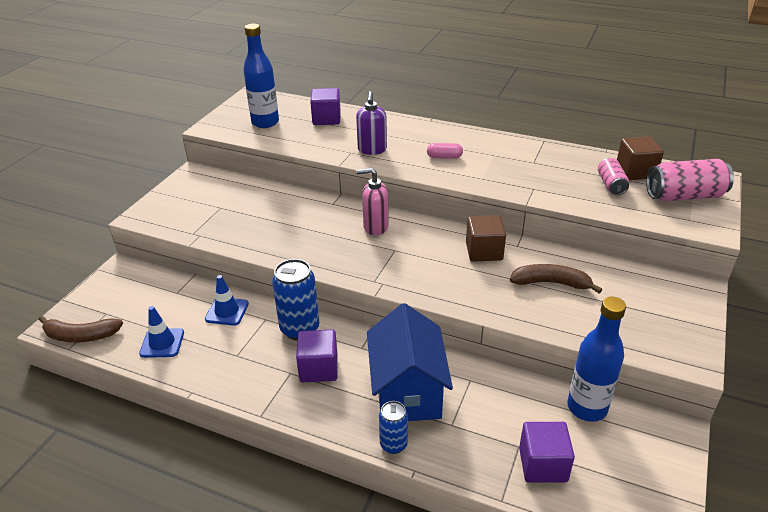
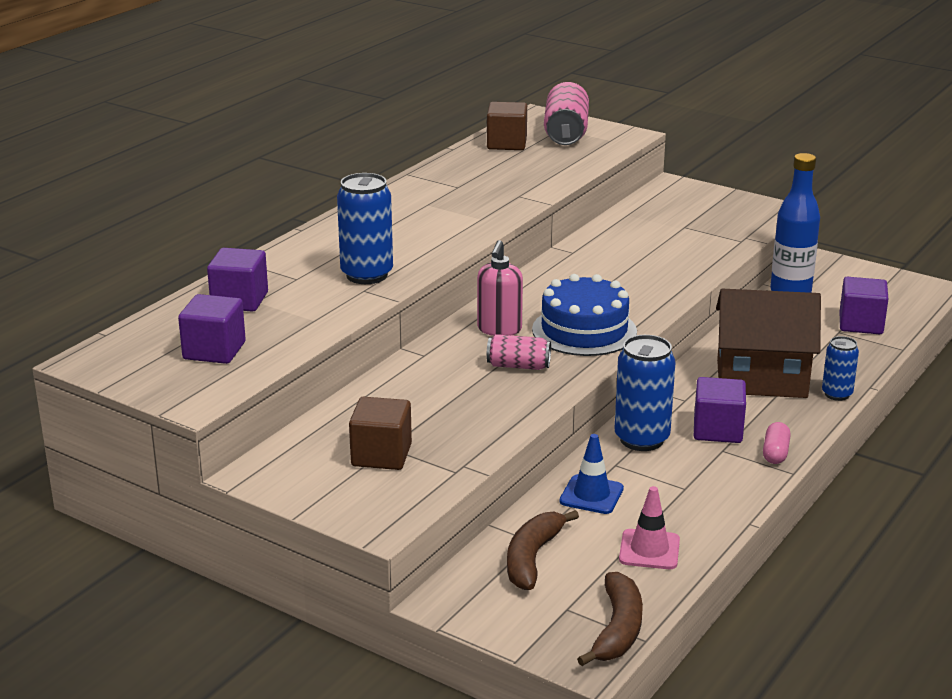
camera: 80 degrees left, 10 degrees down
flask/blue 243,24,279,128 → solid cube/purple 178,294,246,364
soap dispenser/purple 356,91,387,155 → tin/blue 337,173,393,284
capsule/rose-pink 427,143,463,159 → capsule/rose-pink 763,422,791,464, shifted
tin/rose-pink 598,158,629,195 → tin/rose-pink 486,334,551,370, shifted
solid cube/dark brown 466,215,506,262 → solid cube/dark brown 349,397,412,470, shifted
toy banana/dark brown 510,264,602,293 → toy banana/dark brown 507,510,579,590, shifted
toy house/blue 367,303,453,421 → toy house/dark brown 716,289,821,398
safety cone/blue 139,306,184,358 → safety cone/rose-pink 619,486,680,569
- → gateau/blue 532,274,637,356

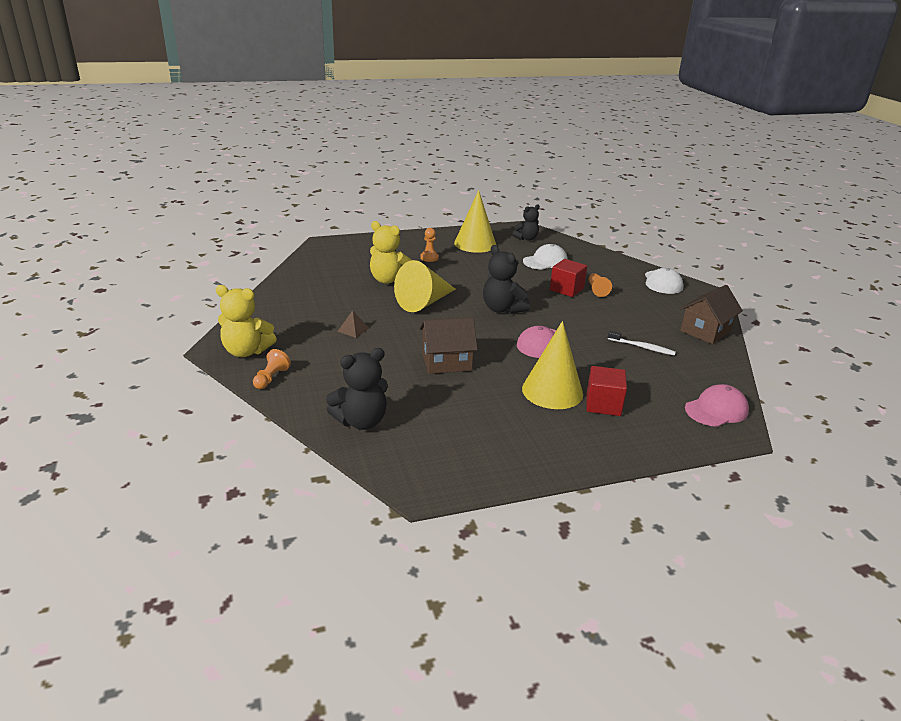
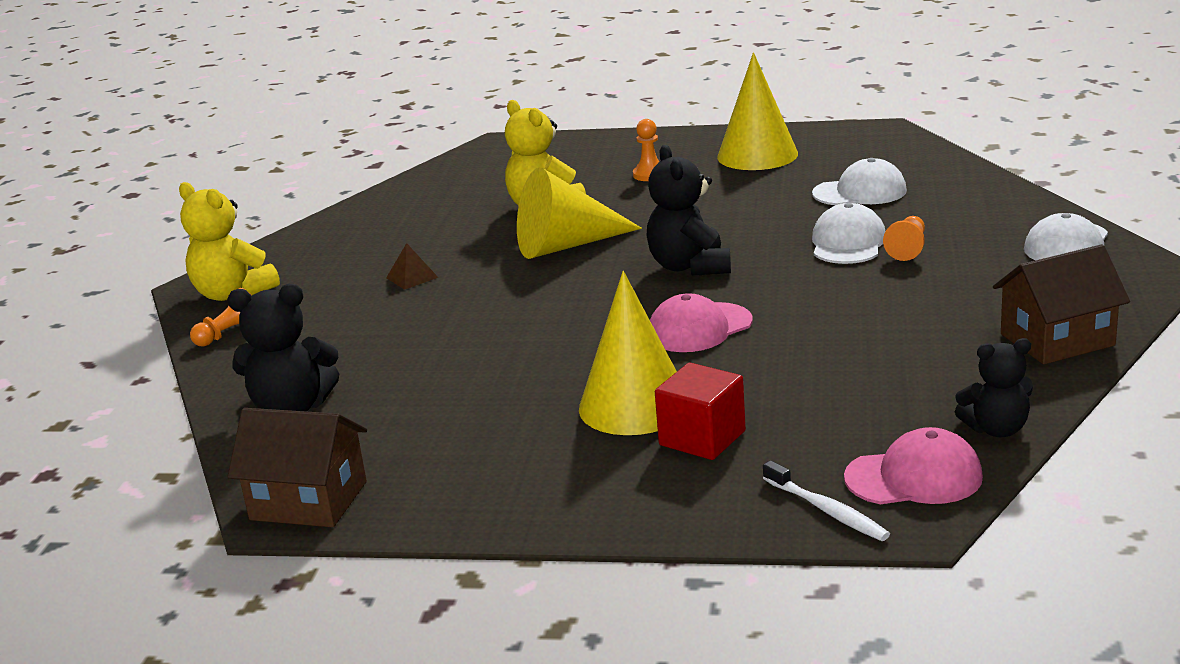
camera: 30 degrees right, 5 degrees down
teddy/jet-black 512,204,540,241 → teddy/jet-black 955,338,1033,437, shifted
solid cube/crimson 550,259,587,297 → baseball cap/pure white 812,203,886,264
toy house/dark brown 419,317,478,374 → toy house/dark brown 227,408,367,527, shifted
tooth brush/pure white 608,331,676,356 → tooth brush/pure white 763,460,890,541, shifted

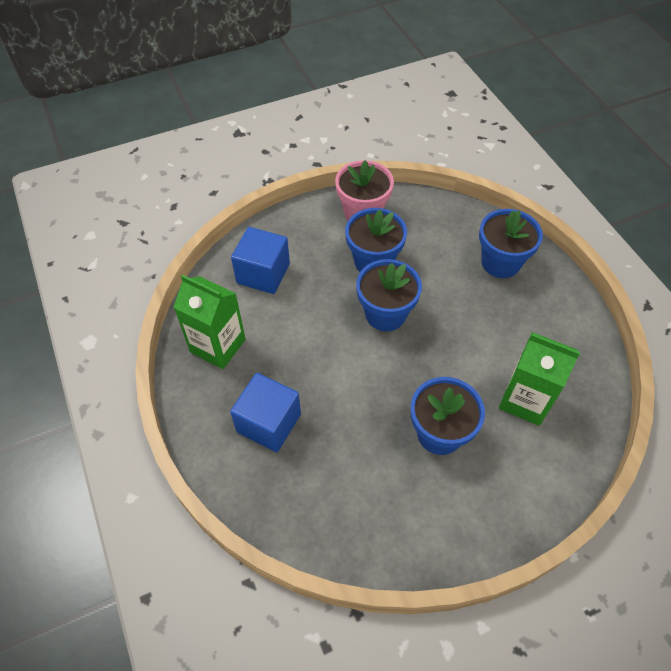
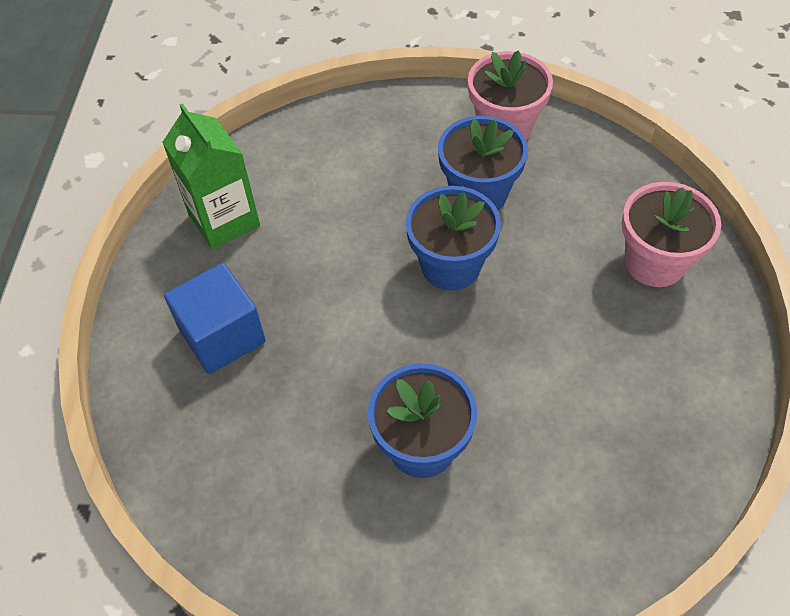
camera: 30 degrees right, 0 degrees up
plant pot/blue 479,209,543,278 → plant pot/rose-pink 622,182,721,287
solid cube/blue 231,227,290,294 → -
carton/green 499,332,580,426 → -

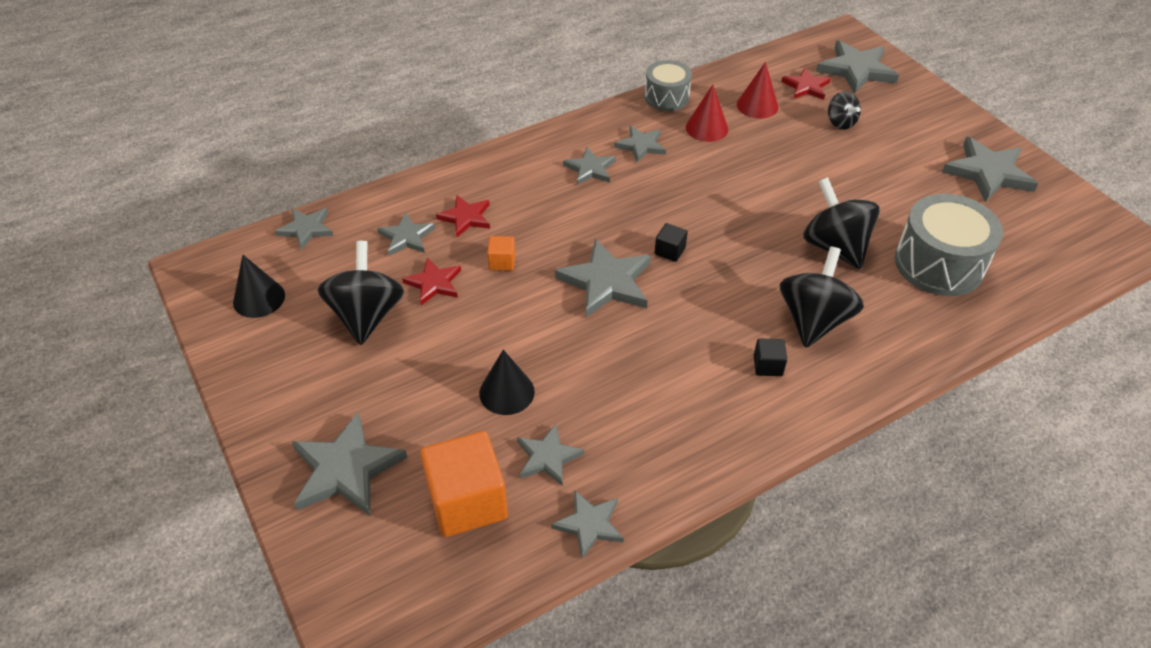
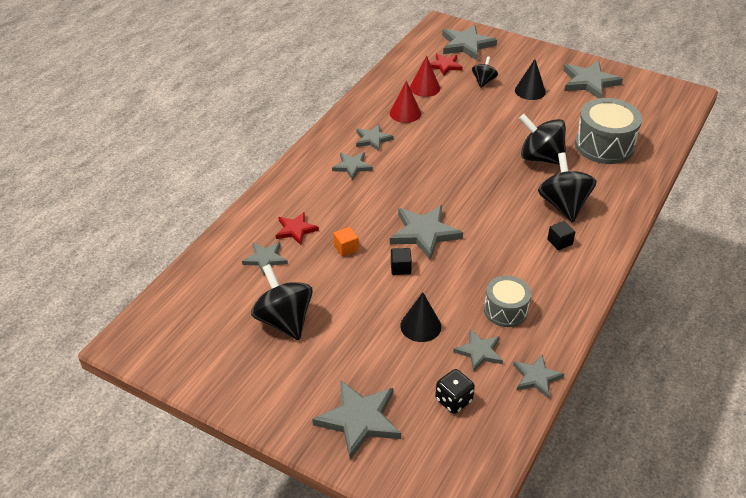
camera: 30 degrees left, 5 degrees down
drum/ash-grey 644,60,692,111 → drum/ash-grey 484,276,531,327, shifted
spinning top/jet-black 828,91,861,130 → spinning top/jet-black 472,57,498,88, 105 degrees counterclockwise
five-pointed star/ash-grey 275,208,333,250 → -
solid cube/jet-black 654,223,688,262 → solid cube/jet-black 391,248,412,275, shifted
cone/jet-black 233,255,285,318 → cone/jet-black 515,59,546,100, shifted
five-pointed star/crimson 402,258,461,305 → -
solid cube/orange-coloured 420,431,508,537 → die/jet-black 435,369,475,414

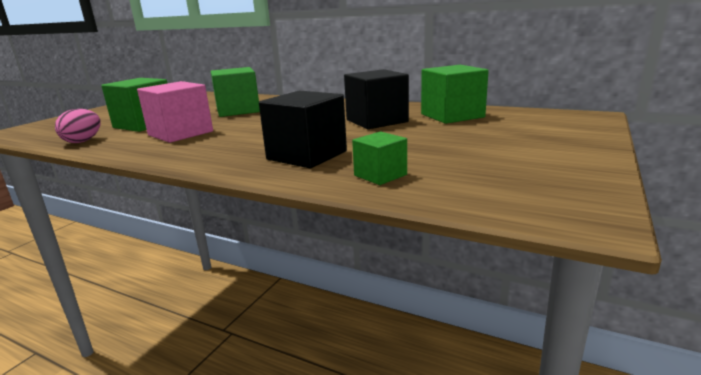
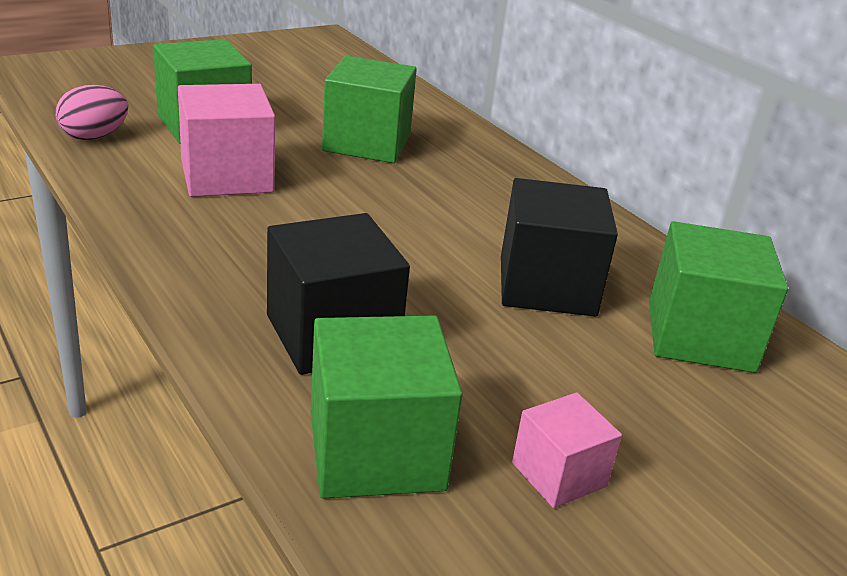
camera: 25 degrees right, 10 degrees up
solid cube/green 352,131,407,185 → solid cube/green 311,316,463,499, x1.77
- → solid cube/rose-pink 512,393,622,508

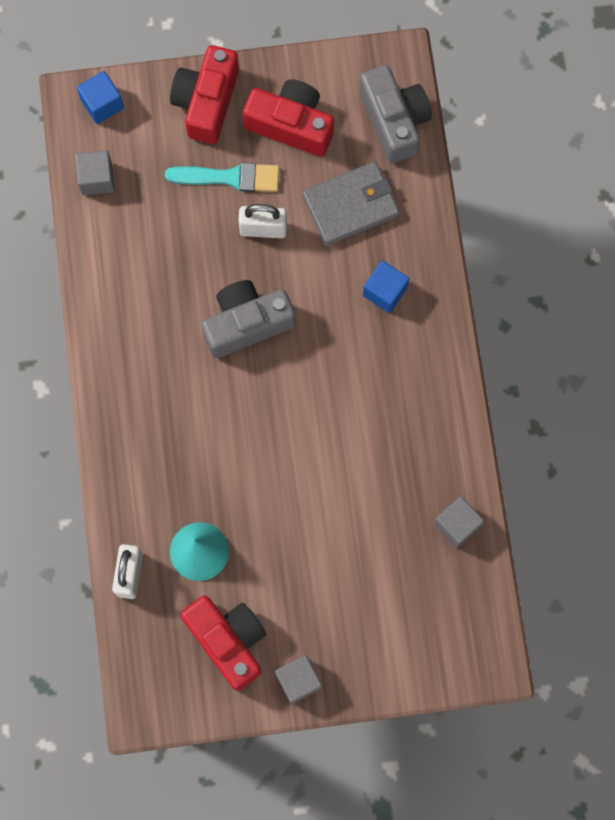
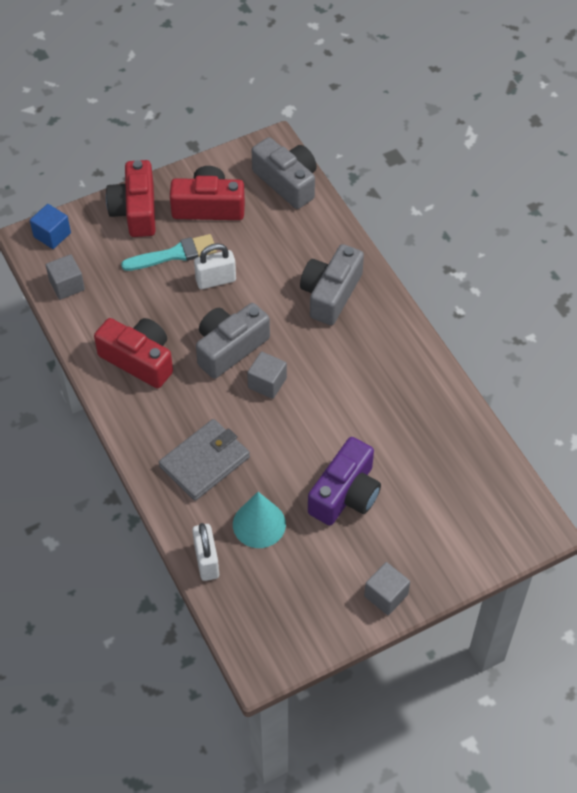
camera: 20 degrees left, 20 degrees down
card wallet/ash-grey 302,161,399,246 → card wallet/ash-grey 159,419,250,501, shifted
solid cube/blue 363,261,409,313 → compact camera/ash-grey 300,244,364,325
solid cube/ash-grey 434,496,484,548 → solid cube/ash-grey 247,352,287,399, shifted
compact camera/crimson 180,596,266,691 → compact camera/crimson 94,318,173,388, shifted
- → compact camera/purple 308,437,381,525

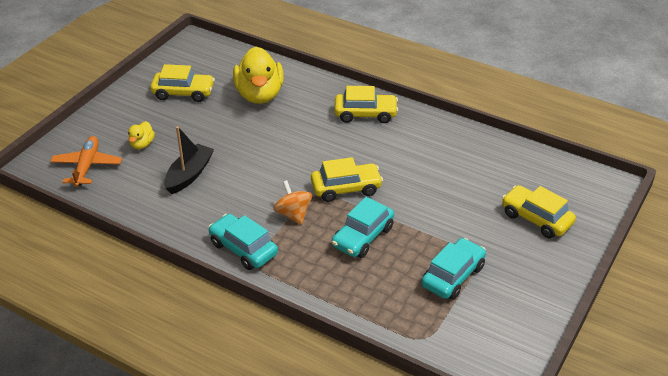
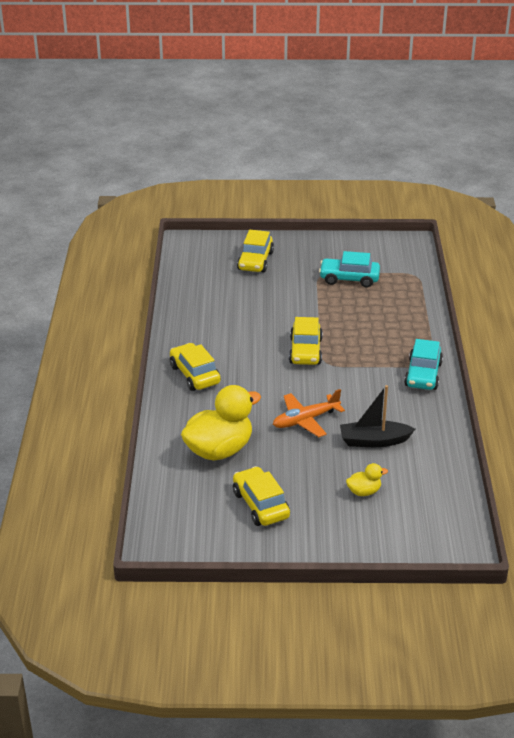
camera: 120 degrees left, 5 degrees down
plane/orange-coloured 50,136,122,187 → plane/orange-coloured 273,389,345,437, shifted
automobile/yellow 311,157,383,202 → automobile/yellow 289,317,323,365, 135 degrees counterclockwise
spinning top/orange-coloured 273,180,312,225 → -
automobile/teal 332,197,394,258 → -

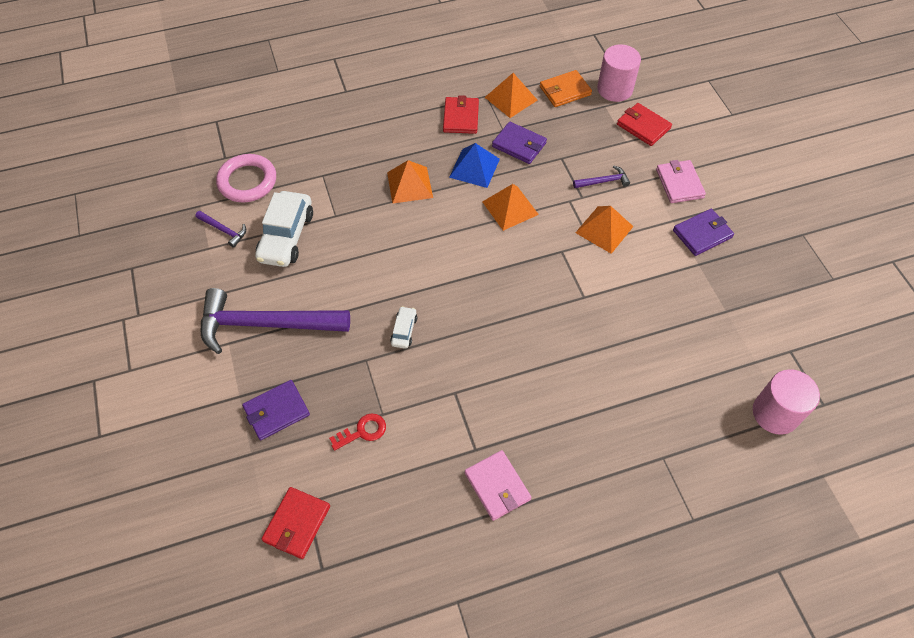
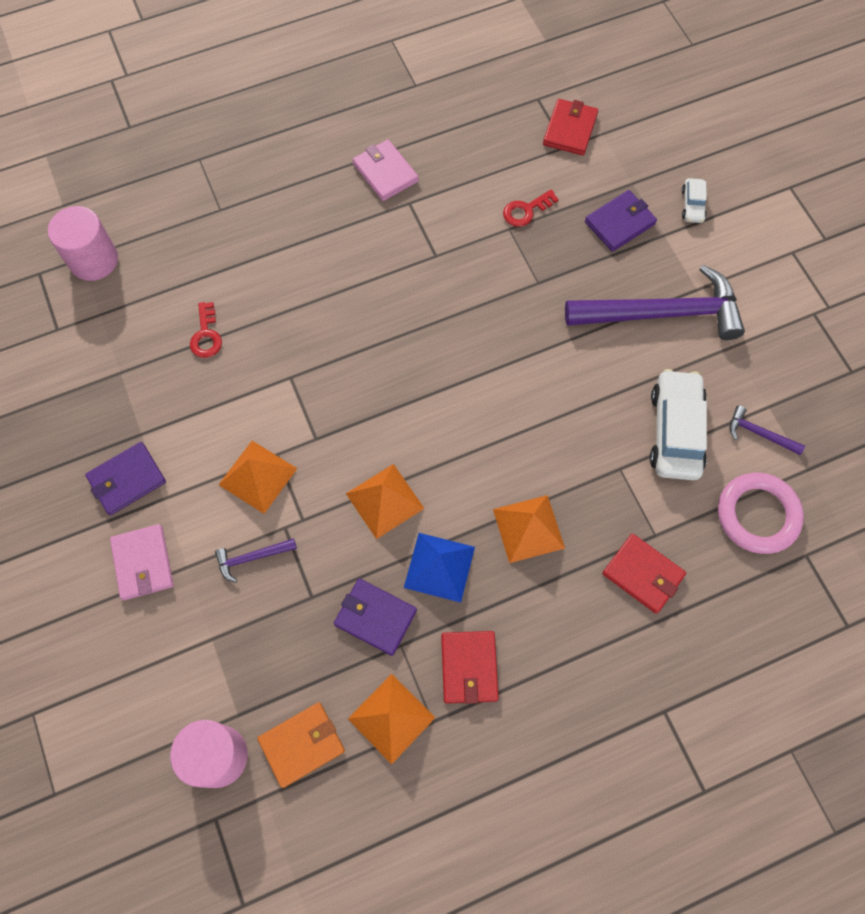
camera: 175 degrees right, 10 degrees up
card wallet/crimson 617,103,672,146 → card wallet/crimson 602,534,686,614, shifted
automobile/pure white 390,306,417,349 → automobile/pure white 682,178,707,223, shifted
- → latchkey/crimson 190,302,222,358

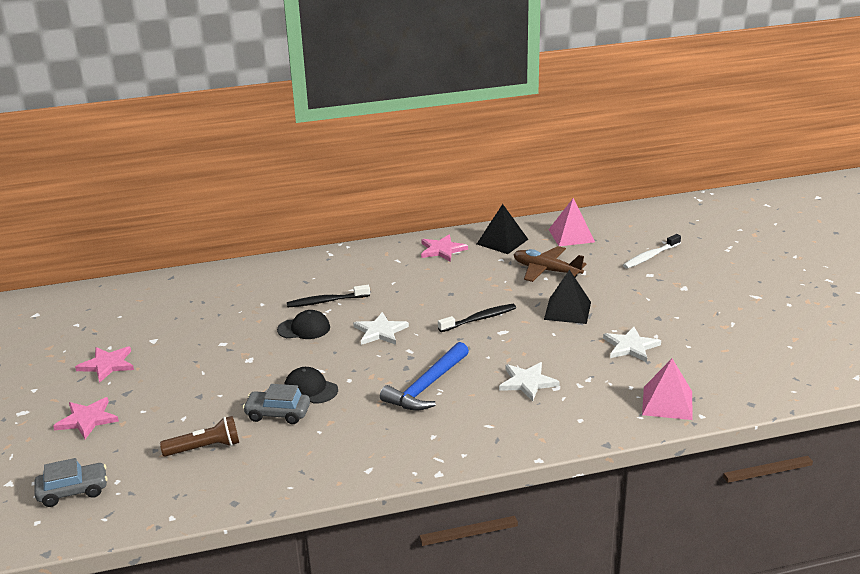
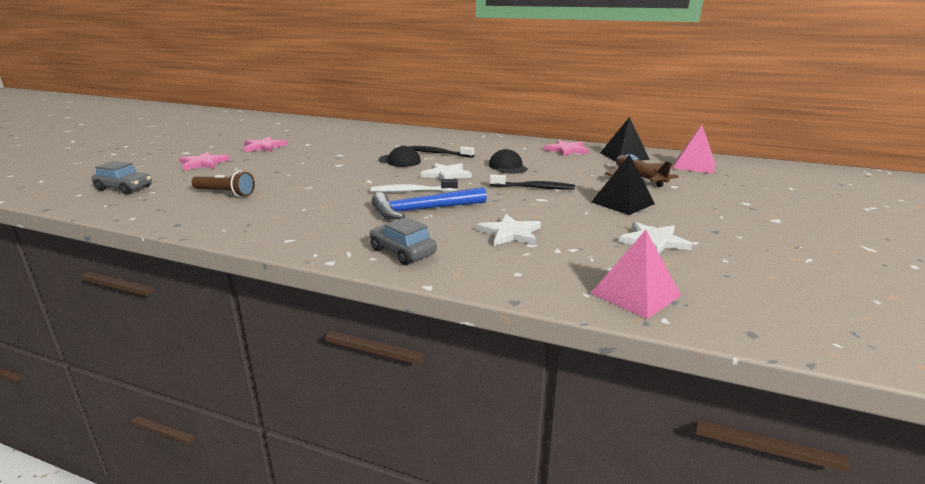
camera: 35 degrees right, 5 degrees down
tooth brush/pure white 623,234,681,269 → tooth brush/pure white 371,179,458,192, shifted
baseball cap/jet-black 284,367,338,404 → baseball cap/jet-black 489,149,528,174, shifted
automobile/ash-grey 243,384,310,424 → automobile/ash-grey 370,217,437,265, shifted

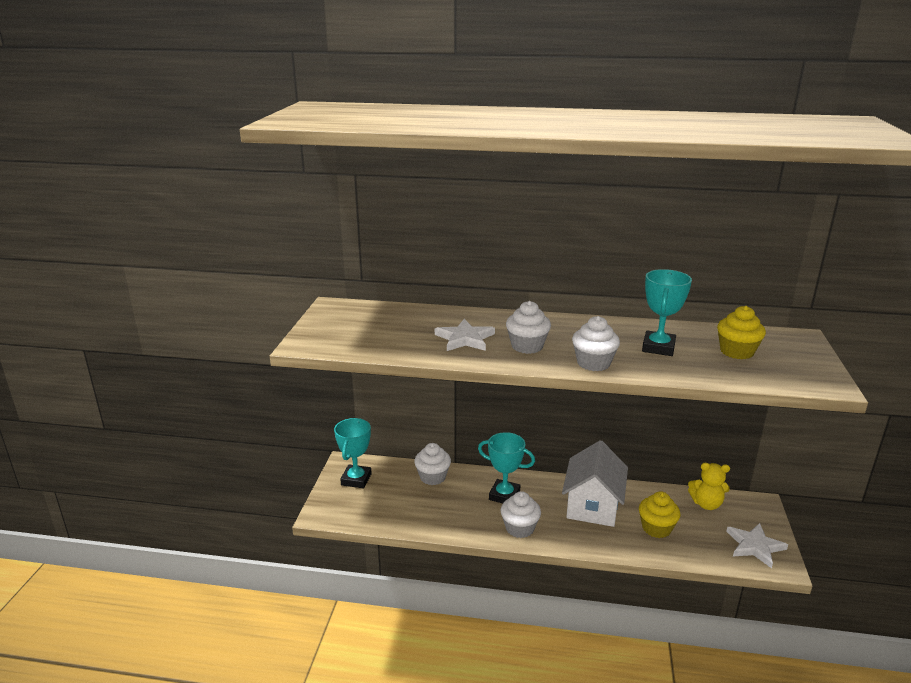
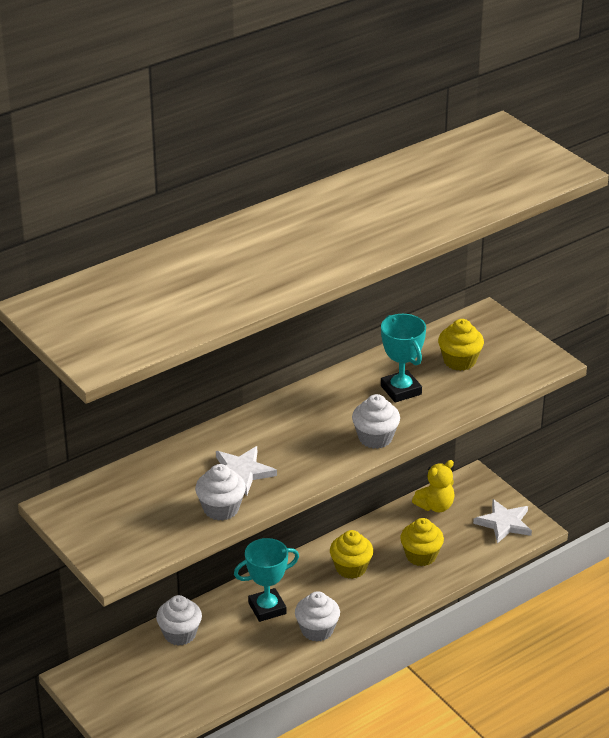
camera: 45 degrees left, 10 degrees up
fairy cake/pure white 506,301,551,354 → fairy cake/pure white 195,464,246,521, shifted
award cup/teal 334,418,372,488 → -
toy house/pure white 562,440,628,527 → fairy cake/yellow 330,530,373,579

